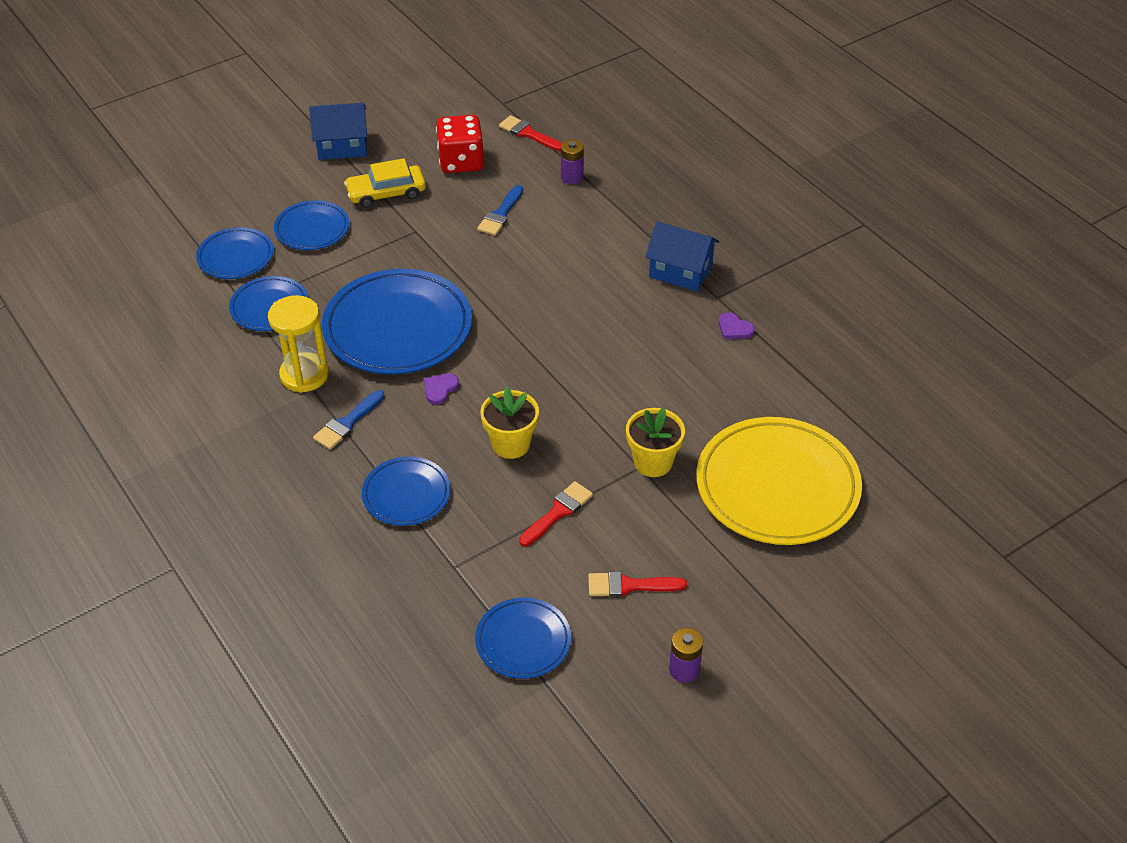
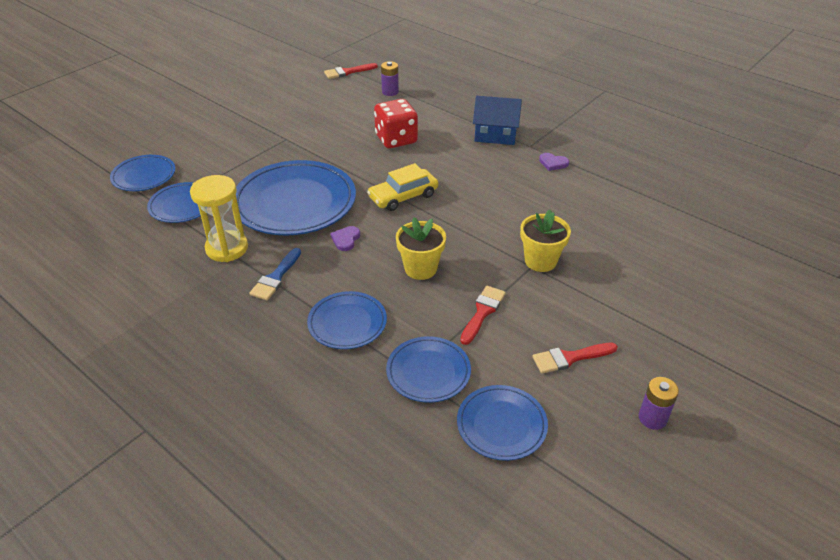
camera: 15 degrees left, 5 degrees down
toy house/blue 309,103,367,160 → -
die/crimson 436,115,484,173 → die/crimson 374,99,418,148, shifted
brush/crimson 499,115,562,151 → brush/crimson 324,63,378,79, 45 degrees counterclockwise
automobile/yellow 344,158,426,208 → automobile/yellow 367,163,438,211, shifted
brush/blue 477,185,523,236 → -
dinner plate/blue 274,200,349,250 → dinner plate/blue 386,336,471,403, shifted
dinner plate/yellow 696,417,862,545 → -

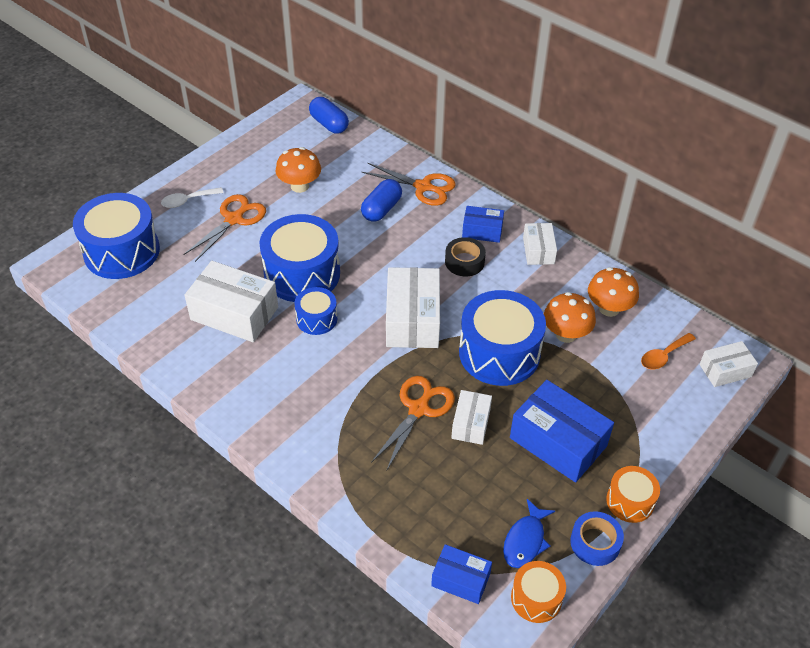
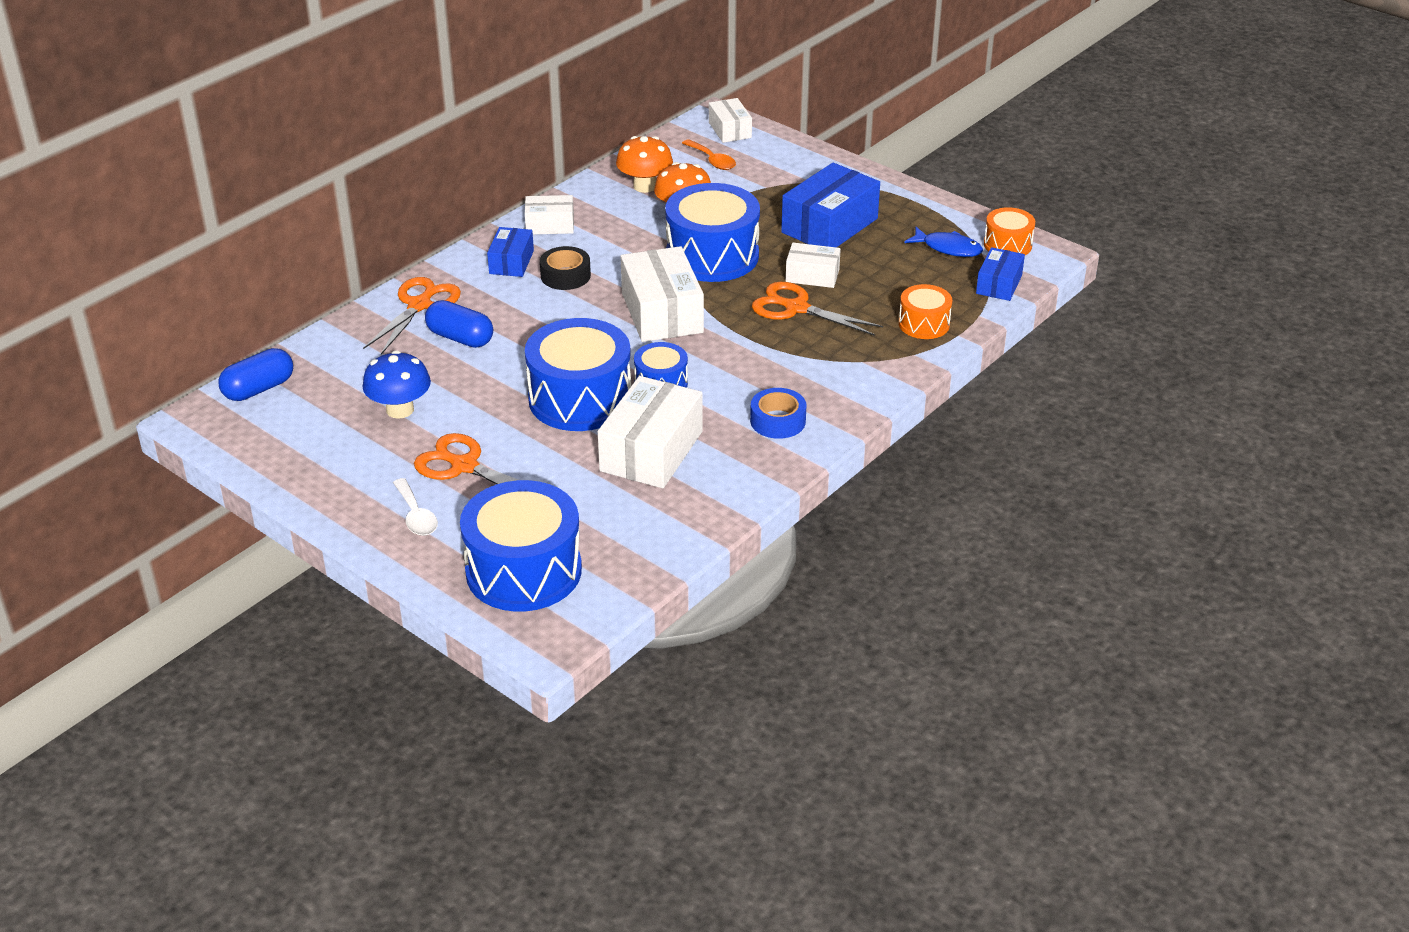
camera: 90 degrees left, 10 degrees down
toadstool/orange-coloured 276,147,321,193 → toadstool/blue 362,351,431,419
box/pure white 386,267,440,348 → box/pure white 621,246,704,342, 75 degrees clockwise
drum/orange-coloured 606,466,660,523 → drum/orange-coloured 899,284,952,339, shifted
tape/blue 570,511,624,566 → tape/blue 750,388,807,439, shifted

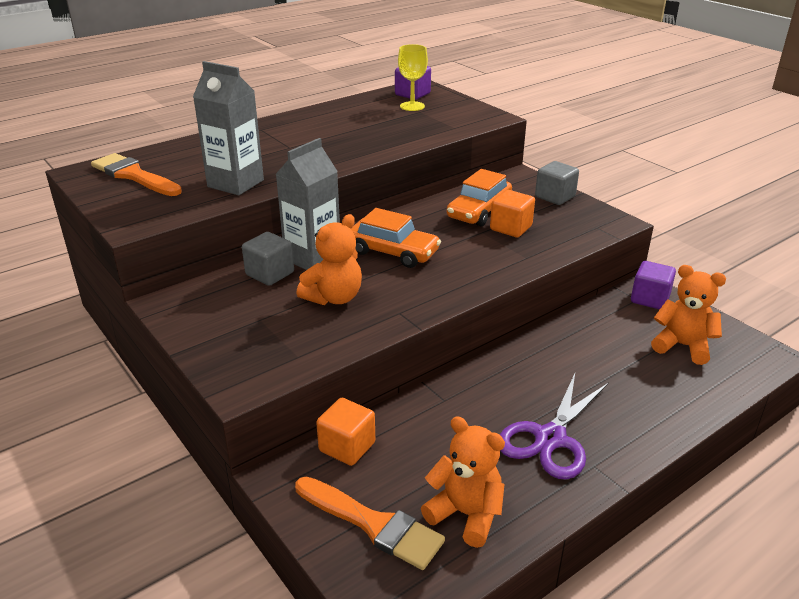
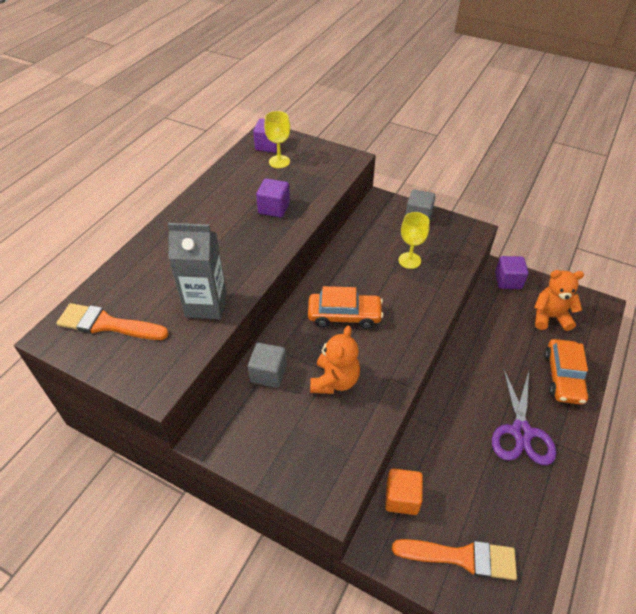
camera: 25 degrees left, 15 degrees up
carton/ash-grey 276,138,340,270 → -
automobile/orange-coloured 447,169,512,226 → automobile/orange-coloured 544,339,589,405, shifted
solid cube/orange-coloured 490,190,535,237 → wine glass/yellow 398,212,429,269
teddy/orange-coloured 421,416,505,548 → -
- → solid cube/purple 256,178,290,217

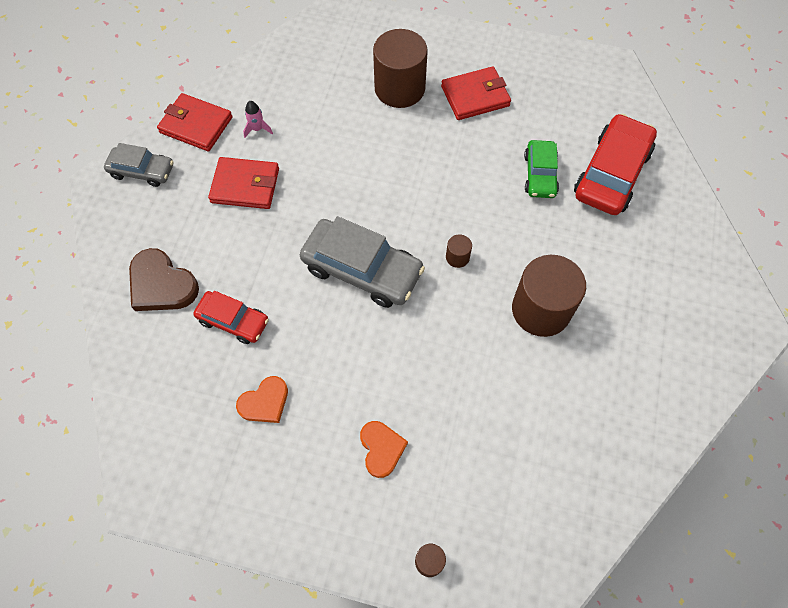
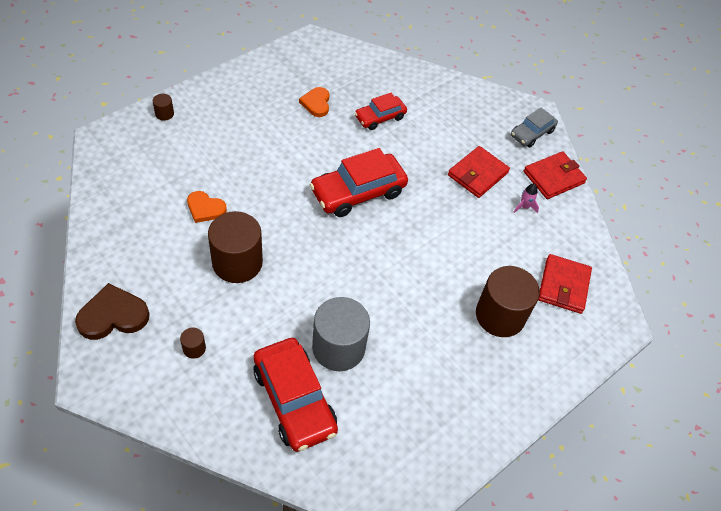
camera: 120 degrees right, 10 degrees down
card wallet/crimson 441,66,511,120 → card wallet/crimson 538,254,592,314, shifted
automobile/green 524,140,559,198 → cylinder/ash-grey 312,297,370,371
automobile/ash-grey 300,216,425,308 → automobile/crimson 310,148,408,217
cylinder/dark brown 446,235,472,268 → cylinder/dark brown 180,327,206,359, shifted
heart/dark brown 129,248,199,311 → heart/dark brown 75,283,149,340, shifted
heart/orange-coloured 360,421,408,478 → heart/orange-coloured 187,191,227,223, shifted

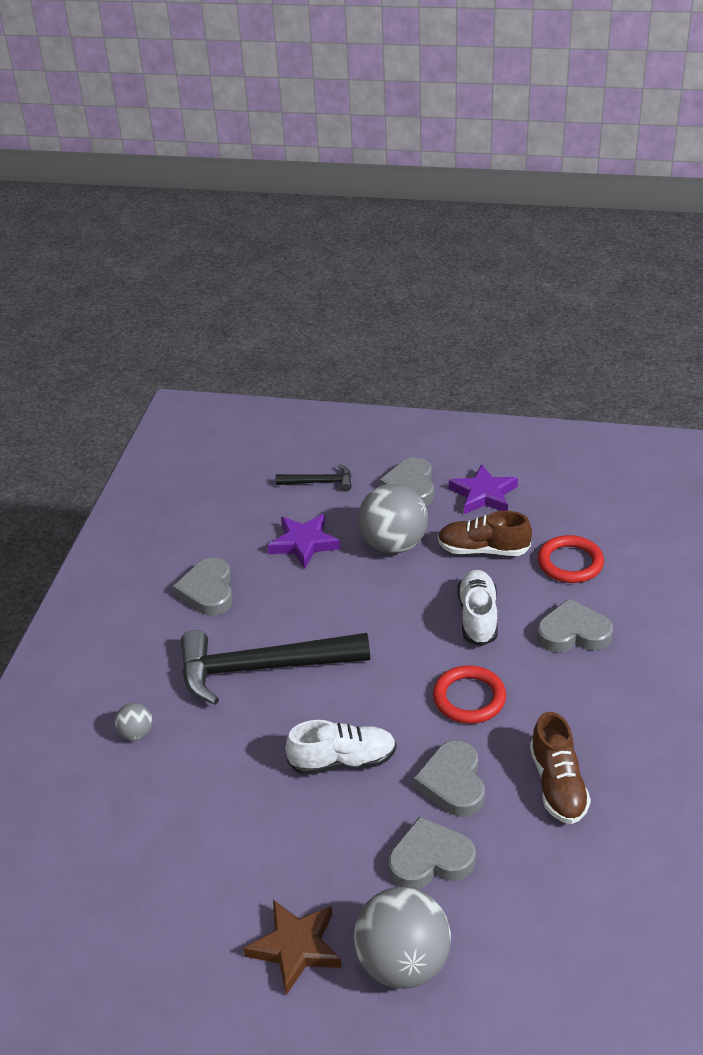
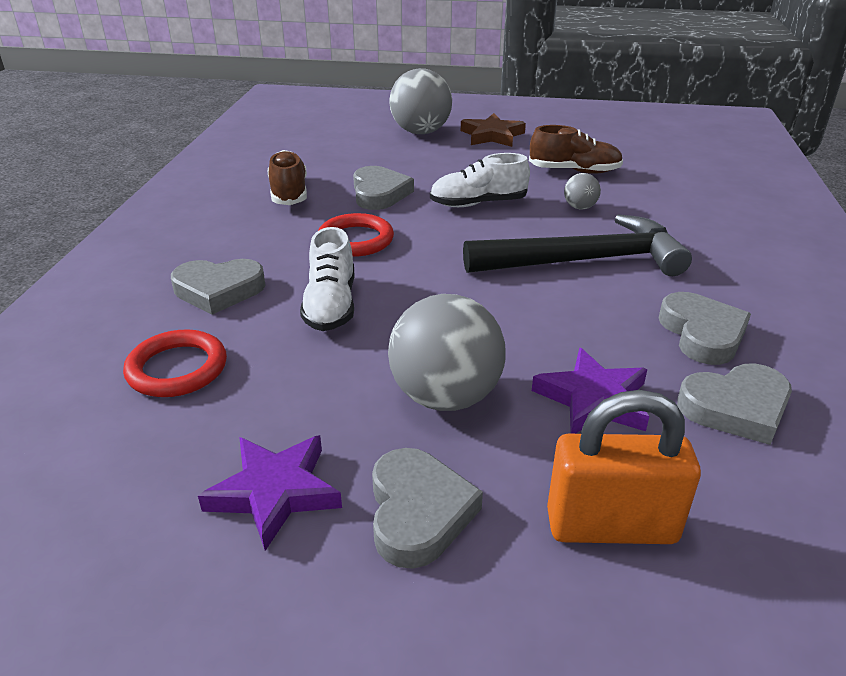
camera: 175 degrees right, 5 degrees down
claw hammer/jet-black 276,464,352,491 → small lock/orange-coloured 547,390,701,544
lace-up shoe/dark brown 438,511,532,556 → lace-up shoe/dark brown 529,125,623,174, shifted
play ball/ash-grey 115,703,152,741 → play ball/ash-grey 564,173,601,209, shifted
heart/ash-grey 388,816,476,890 → heart/ash-grey 677,363,792,445, shifted

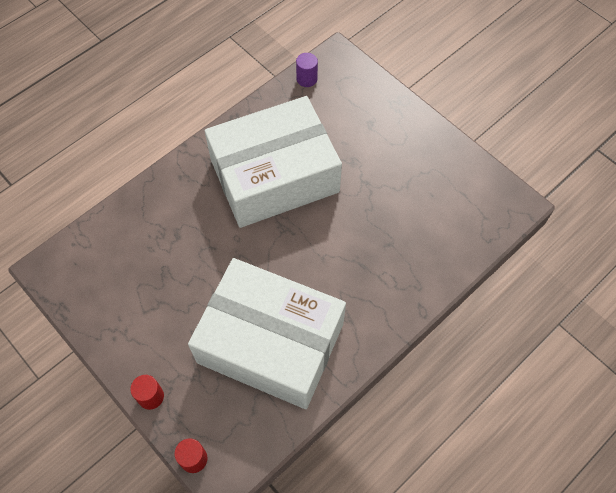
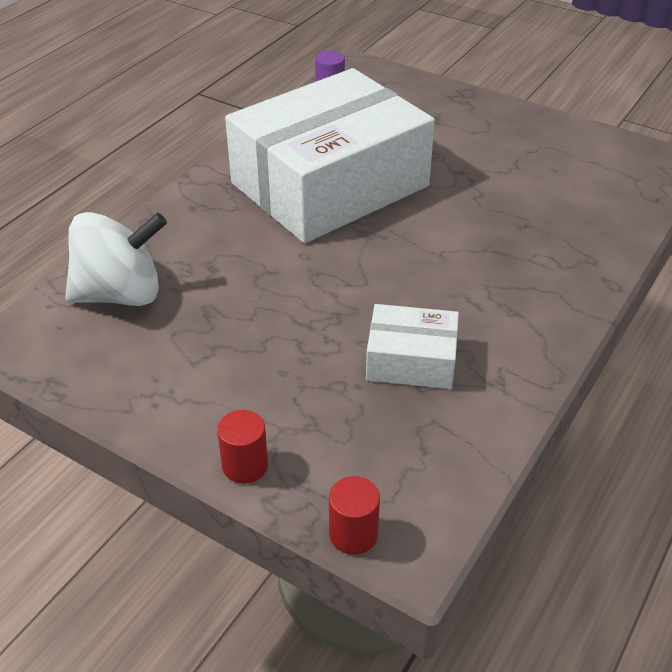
camera: 15 degrees left, 20 degrees down
box/pure white 188,258,346,409 → box/pure white 366,304,459,389, x0.44
- → spinning top/pure white 65,212,167,306

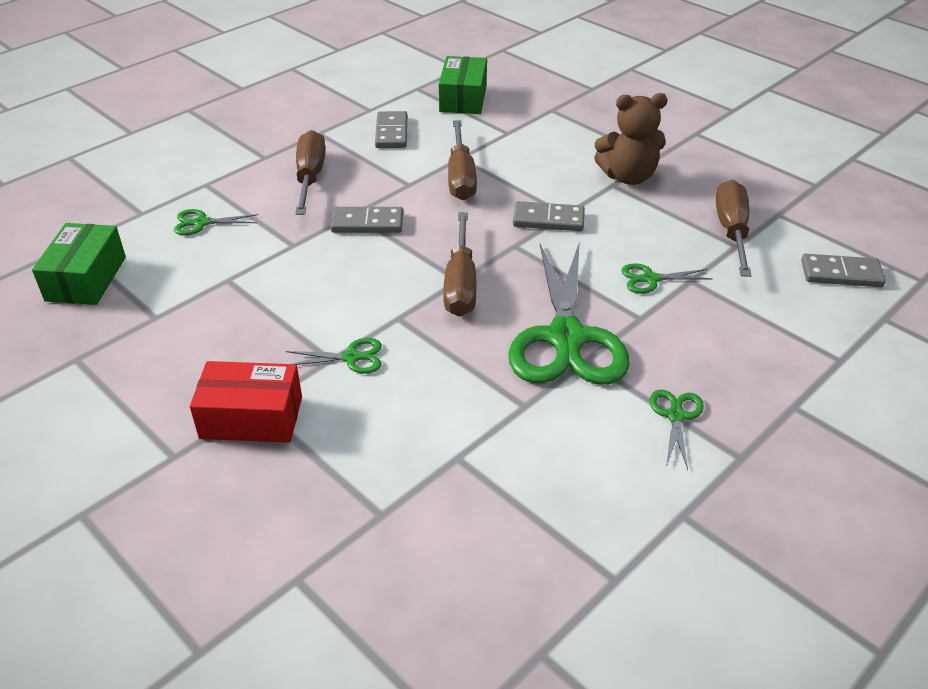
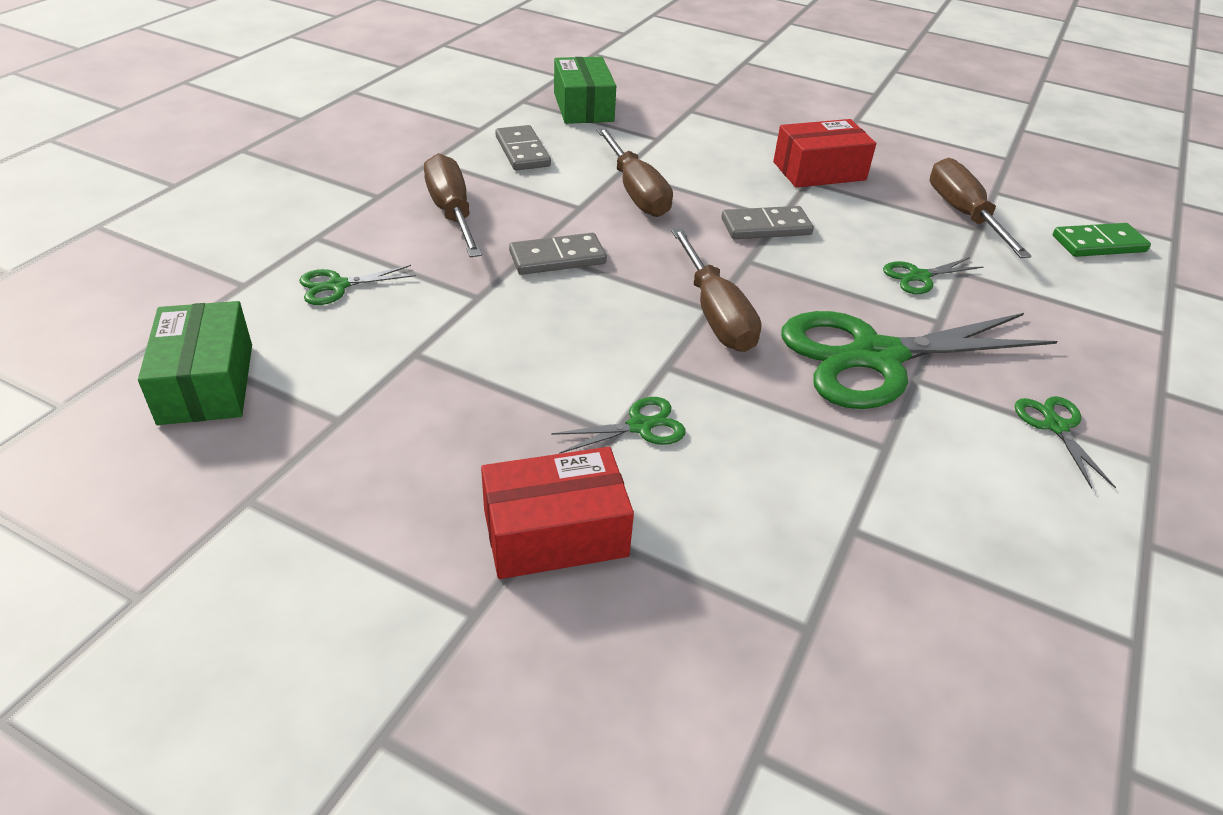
camera: 20 degrees left, 0 degrees up
teddy/dark brown 594,93,668,185 → box/crimson 773,119,876,188
shears/green 508,241,630,385 → shears/green 781,311,1057,409, 90 degrees clockwise
domino tile/ash-grey 801,254,886,287 → domino tile/green 1053,223,1151,257

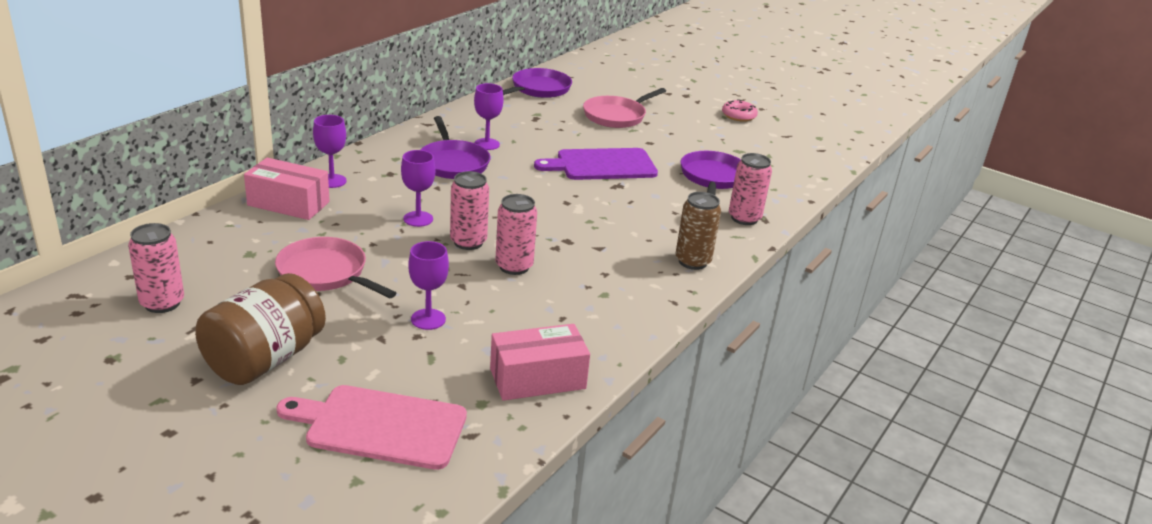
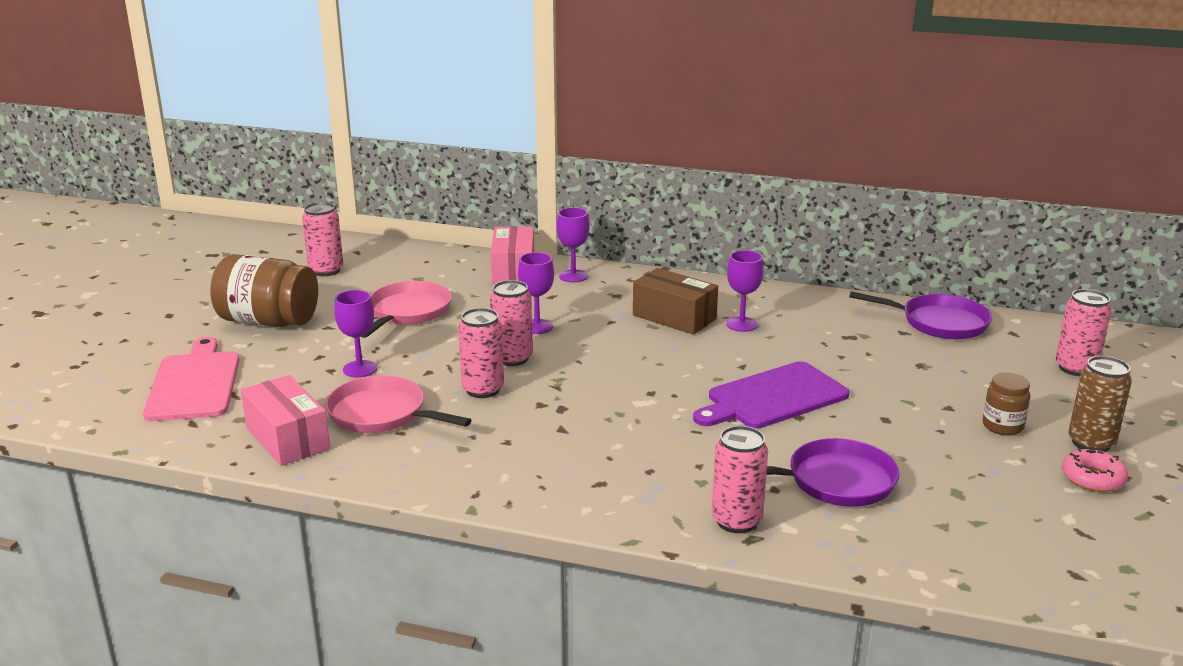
camera: 75 degrees right, 5 degrees down
frying pan/rose-pink 583,88,666,128 → frying pan/rose-pink 325,376,471,433, shifted
frying pan/purple 421,116,491,179 → box/dark brown 633,268,718,335
bread board/purple 534,148,658,180 → bread board/purple 693,361,849,429, 90 degrees counterclockwise
tin/dark brown 676,192,721,270 → tin/dark brown 1068,356,1132,452, shifted
- → tin/rose-pink 1056,289,1112,376
- → jar/dark brown 983,373,1030,436

